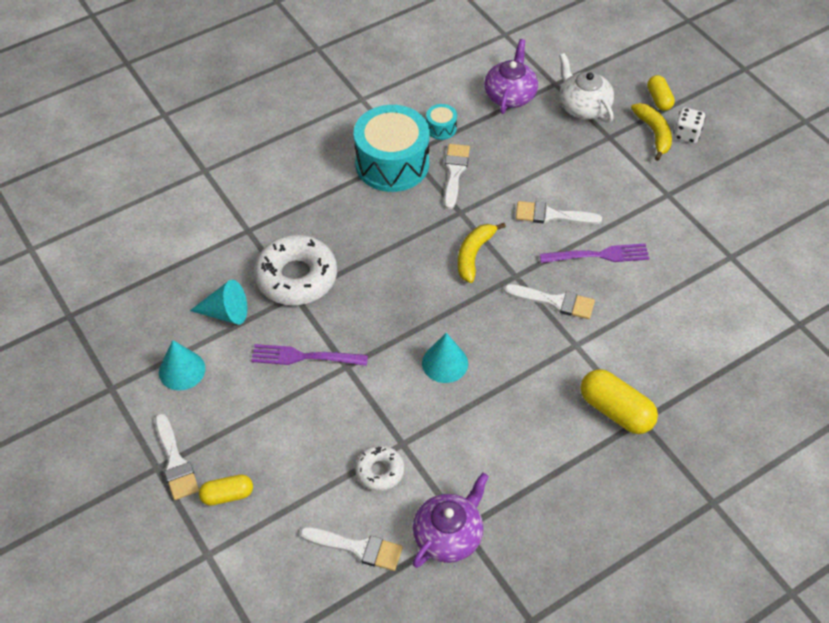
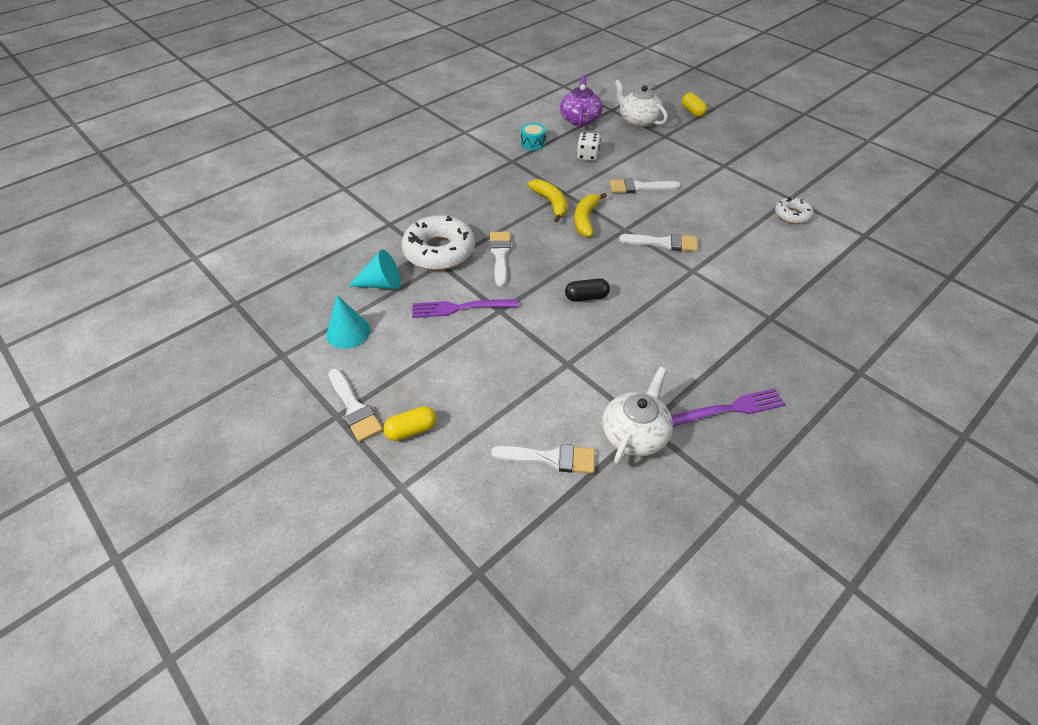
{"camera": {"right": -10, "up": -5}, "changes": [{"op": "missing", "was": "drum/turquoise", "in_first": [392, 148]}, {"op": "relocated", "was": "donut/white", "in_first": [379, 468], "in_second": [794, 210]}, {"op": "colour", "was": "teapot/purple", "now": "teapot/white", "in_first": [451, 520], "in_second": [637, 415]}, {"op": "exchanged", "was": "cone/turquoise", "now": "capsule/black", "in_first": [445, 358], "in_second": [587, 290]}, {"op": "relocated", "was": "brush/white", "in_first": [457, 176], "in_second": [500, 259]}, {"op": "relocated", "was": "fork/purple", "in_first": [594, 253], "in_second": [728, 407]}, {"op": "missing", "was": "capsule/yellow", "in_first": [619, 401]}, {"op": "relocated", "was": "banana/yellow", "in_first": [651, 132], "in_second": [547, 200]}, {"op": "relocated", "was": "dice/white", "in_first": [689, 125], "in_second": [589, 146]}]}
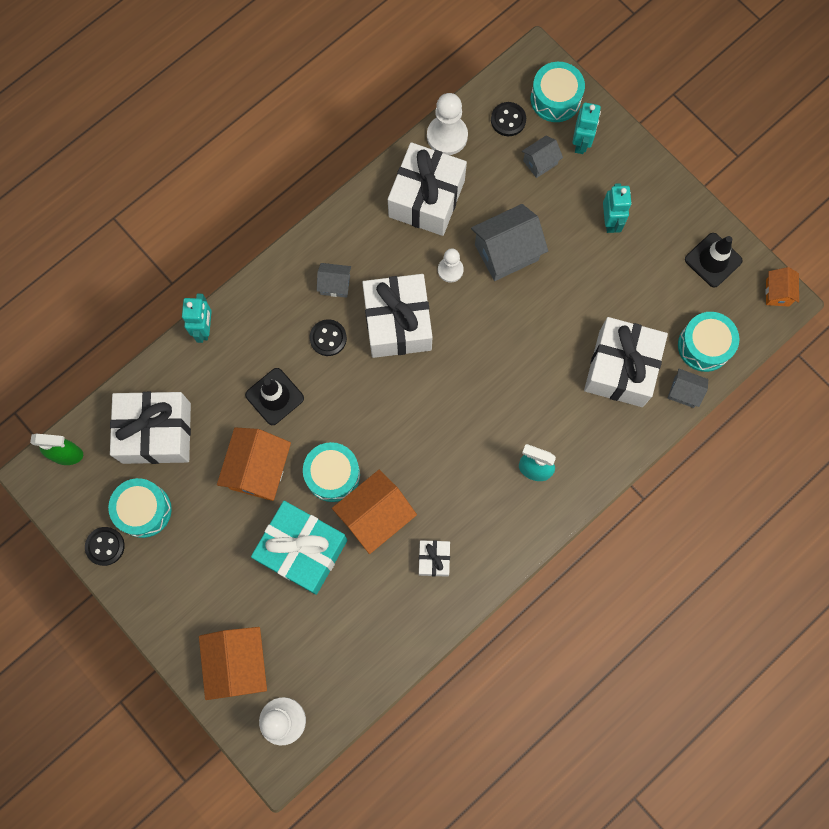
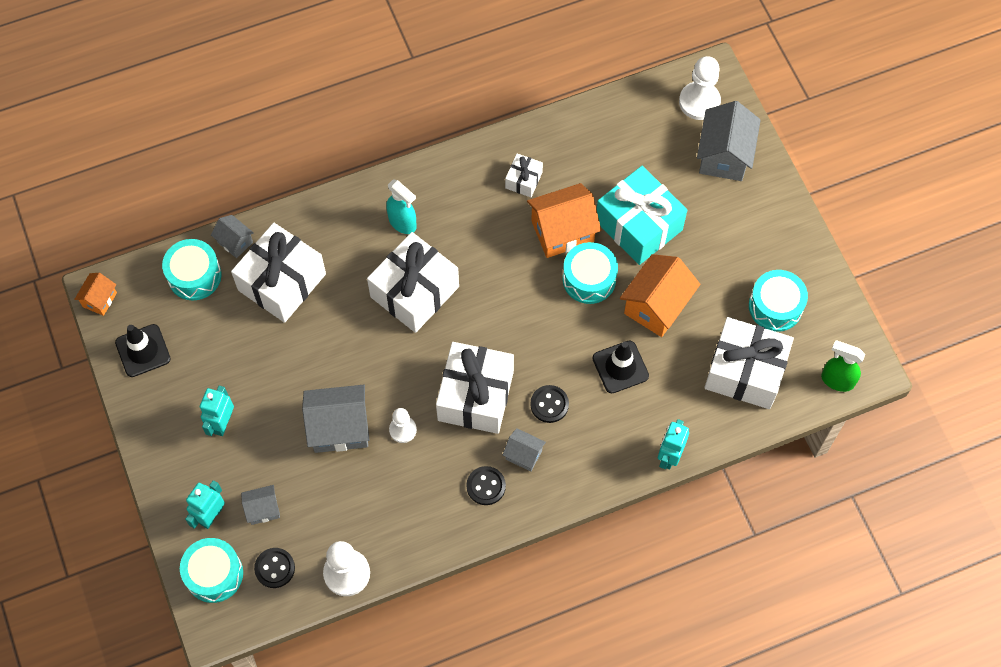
{"camera": {"right": -160, "up": -10}, "changes": [{"op": "relocated", "was": "button/black", "in_first": [105, 546], "in_second": [486, 485]}, {"op": "colour", "was": "house/orange", "now": "house/grey", "in_first": [233, 663], "in_second": [729, 141]}, {"op": "relocated", "was": "gift/white", "in_first": [427, 189], "in_second": [413, 282]}]}
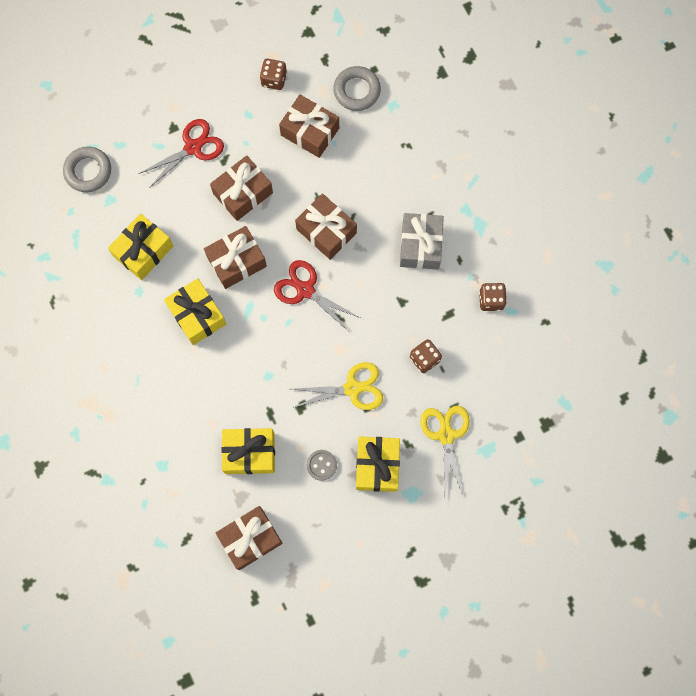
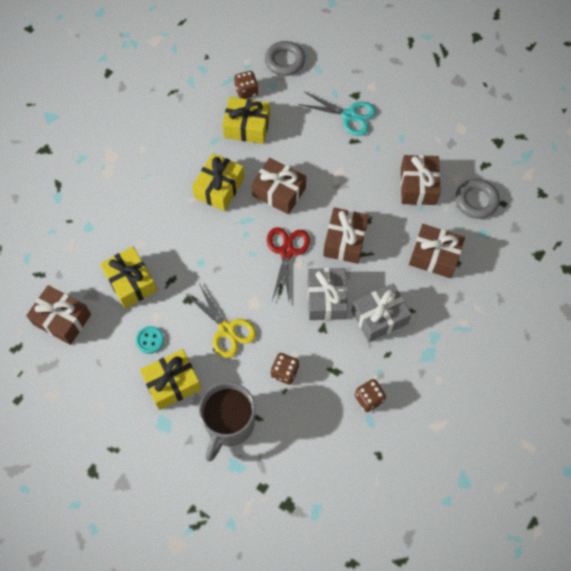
{"camera": {"right": 60, "up": -10}, "changes": [{"op": "colour", "was": "scissors/red", "now": "scissors/turquoise", "in_first": [181, 153], "in_second": [337, 114]}, {"op": "relocated", "was": "gift/brown", "in_first": [241, 188], "in_second": [437, 251]}, {"op": "relocated", "was": "dice/brown", "in_first": [273, 74], "in_second": [246, 85]}, {"op": "colour", "was": "button/grey", "now": "button/turquoise", "in_first": [322, 465], "in_second": [150, 340]}, {"op": "exchanged", "was": "scissors/yellow", "now": "mug/grey", "in_first": [445, 453], "in_second": [227, 421]}, {"op": "appeared", "now": "gift/grey", "in_second": [327, 294]}]}
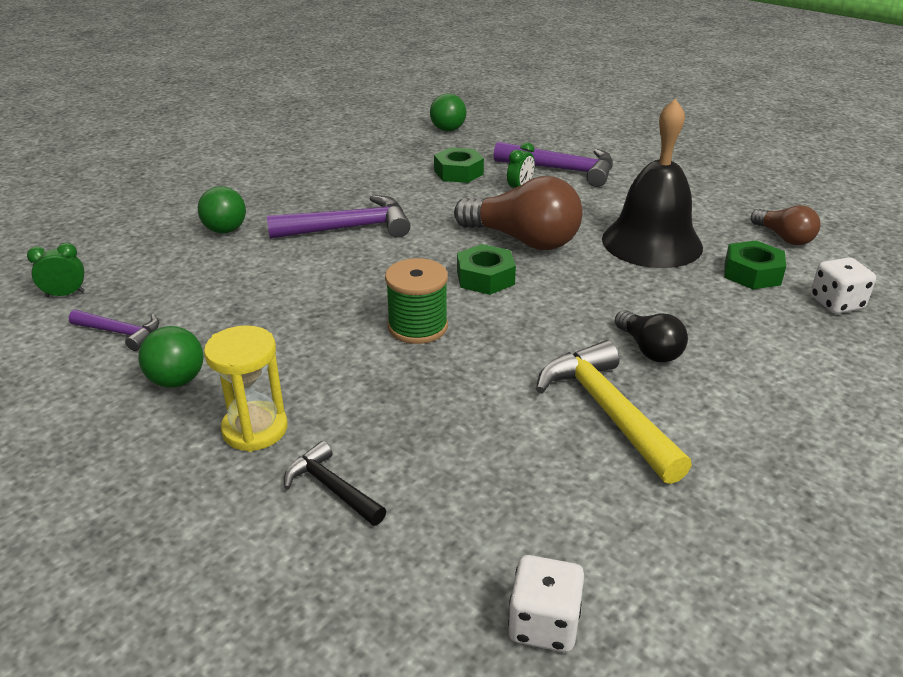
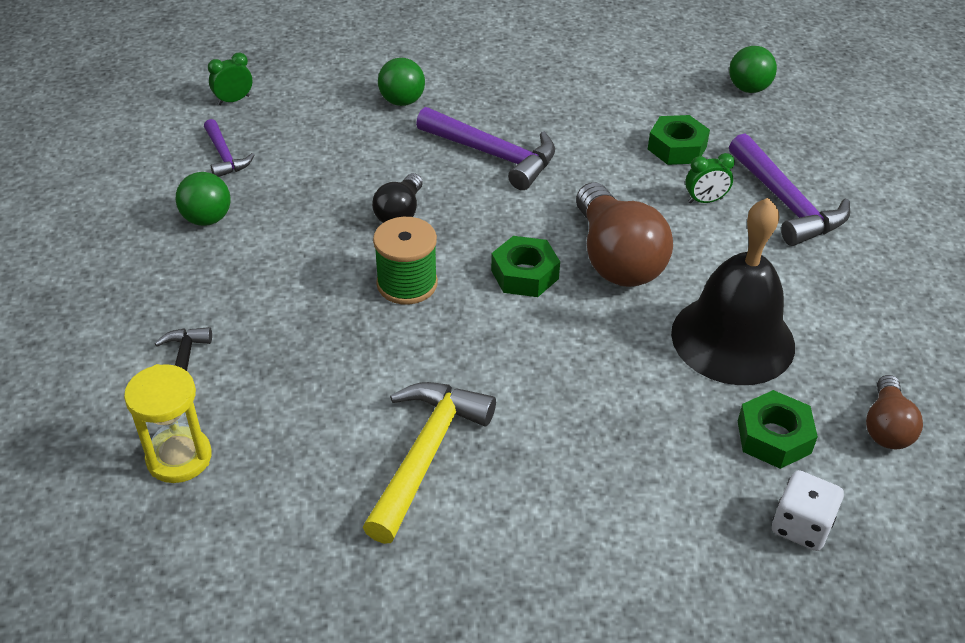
{"camera": {"right": 45, "up": 10}, "changes": [{"op": "spun", "was": "clock/green", "in_first": [56, 270], "in_second": [230, 79], "clockwise": -60}, {"op": "relocated", "was": "hourglass/yellow", "in_first": [246, 388], "in_second": [168, 423]}, {"op": "missing", "was": "dice/white", "in_first": [546, 603]}, {"op": "relocated", "was": "light bulb/black", "in_first": [651, 336], "in_second": [397, 198]}]}
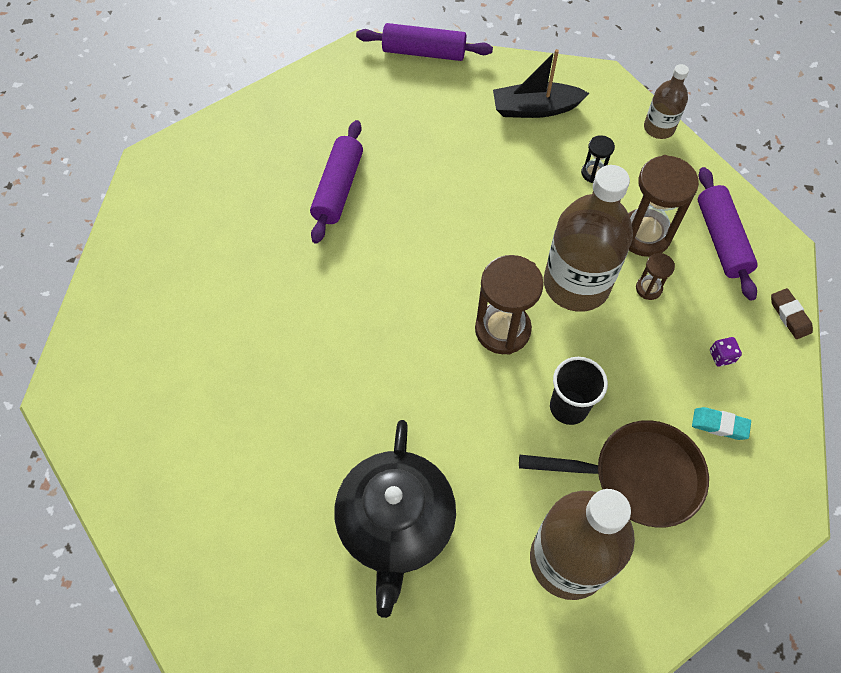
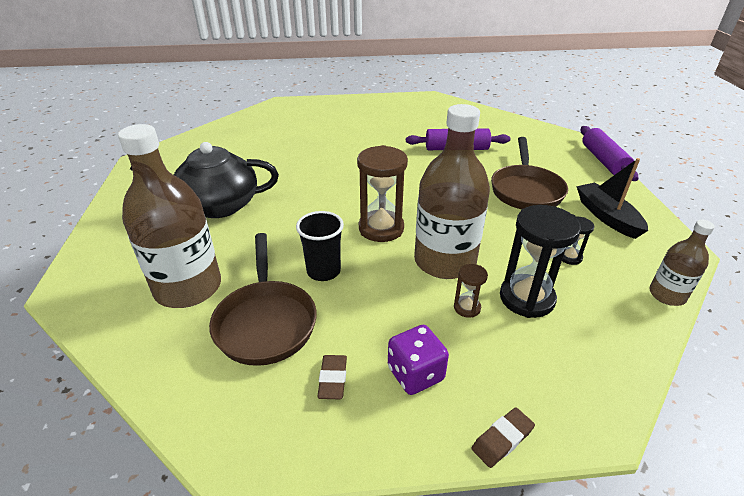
{"camera": {"right": 75, "up": -25}, "changes": [{"op": "colour", "was": "hourglass/brown", "now": "hourglass/black", "in_first": [663, 206], "in_second": [540, 261]}, {"op": "colour", "was": "eraser/turquoise", "now": "eraser/brown", "in_first": [721, 423], "in_second": [332, 377]}, {"op": "missing", "was": "rolling pin/purple", "in_first": [728, 234]}, {"op": "size", "was": "dice/purple", "in_first": [726, 352], "in_second": [418, 360], "ratio": 1.87}, {"op": "appeared", "now": "pan/brown", "in_second": [529, 173]}]}
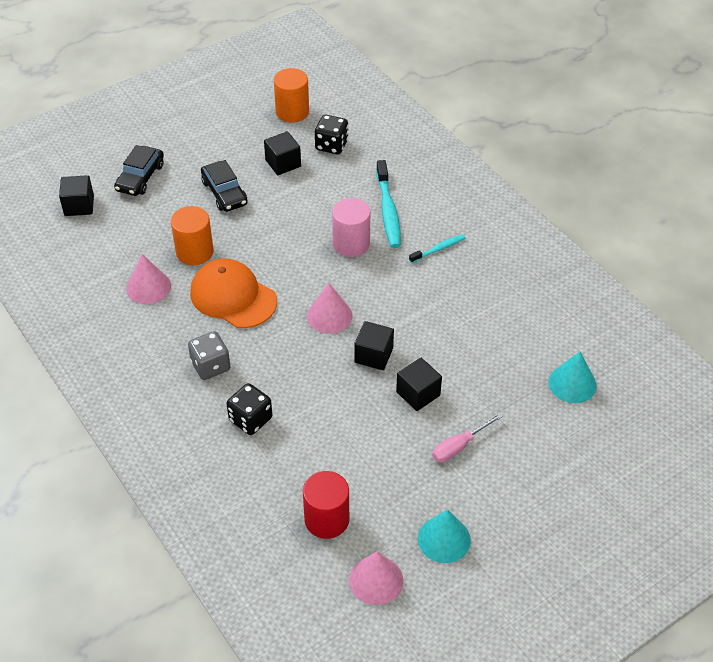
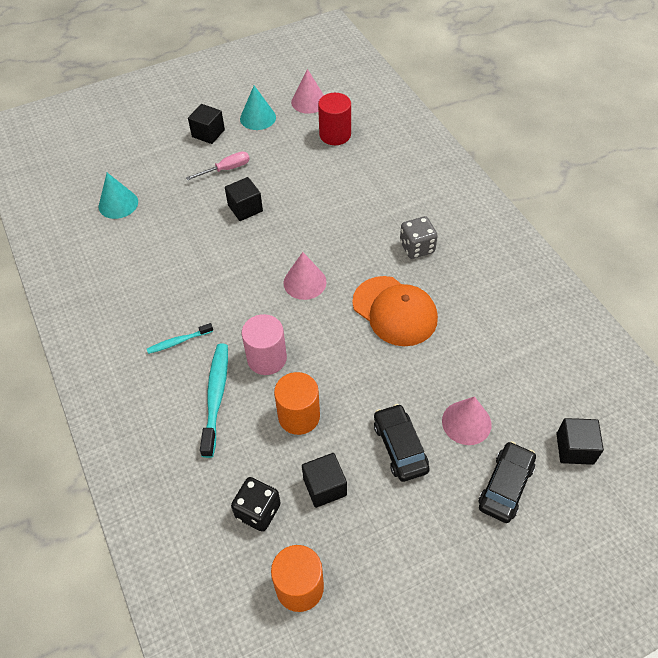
{"camera": {"right": -170, "up": 5}, "changes": [{"op": "relocated", "was": "cone/pink", "in_first": [148, 279], "in_second": [467, 420]}, {"op": "relocated", "was": "cylinder/orange", "in_first": [192, 235], "in_second": [297, 403]}, {"op": "missing", "was": "dice/black", "in_first": [249, 409]}, {"op": "relocated", "was": "cube/black", "in_first": [374, 345], "in_second": [206, 124]}]}
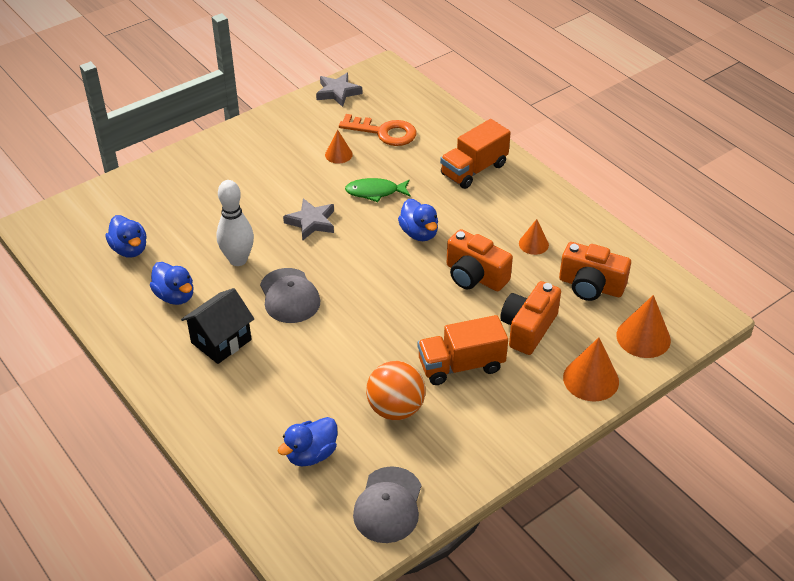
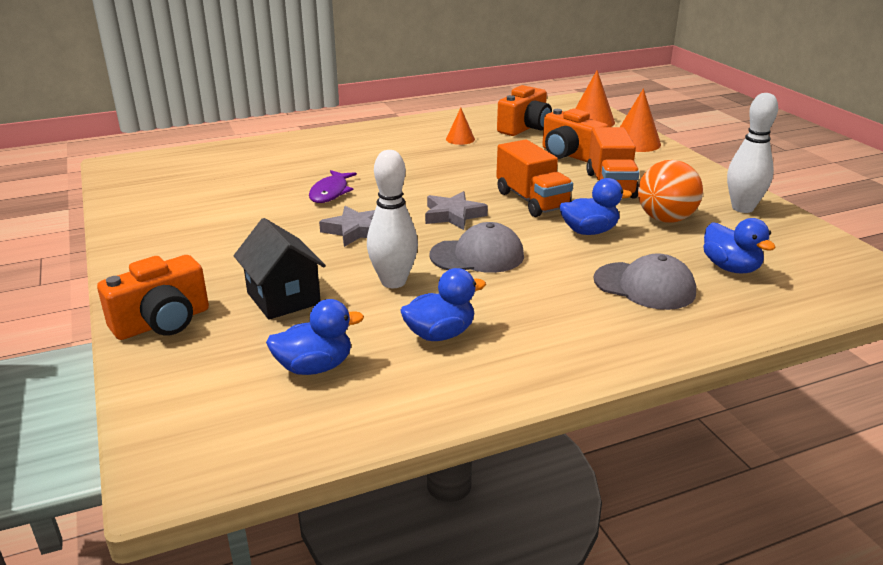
{"camera": {"right": -75, "up": -15}, "changes": [{"op": "relocated", "was": "house/black", "in_first": [217, 326], "in_second": [280, 269]}, {"op": "relocated", "was": "star/grey", "in_first": [339, 90], "in_second": [456, 210]}, {"op": "missing", "was": "cone/orange", "in_first": [339, 147]}, {"op": "missing", "was": "key/orange", "in_first": [378, 130]}, {"op": "colour", "was": "fish/green", "now": "fish/purple", "in_first": [378, 190], "in_second": [333, 186]}, {"op": "relocated", "was": "cap/grey", "in_first": [387, 504], "in_second": [645, 281]}, {"op": "relocated", "was": "duck/blue", "in_first": [418, 220], "in_second": [595, 206]}, {"op": "relocated", "was": "truck/orange", "in_first": [475, 154], "in_second": [534, 178]}, {"op": "relocated", "was": "camera/orange", "in_first": [480, 260], "in_second": [153, 297]}, {"op": "appeared", "now": "bowling pin/white", "in_second": [752, 153]}]}
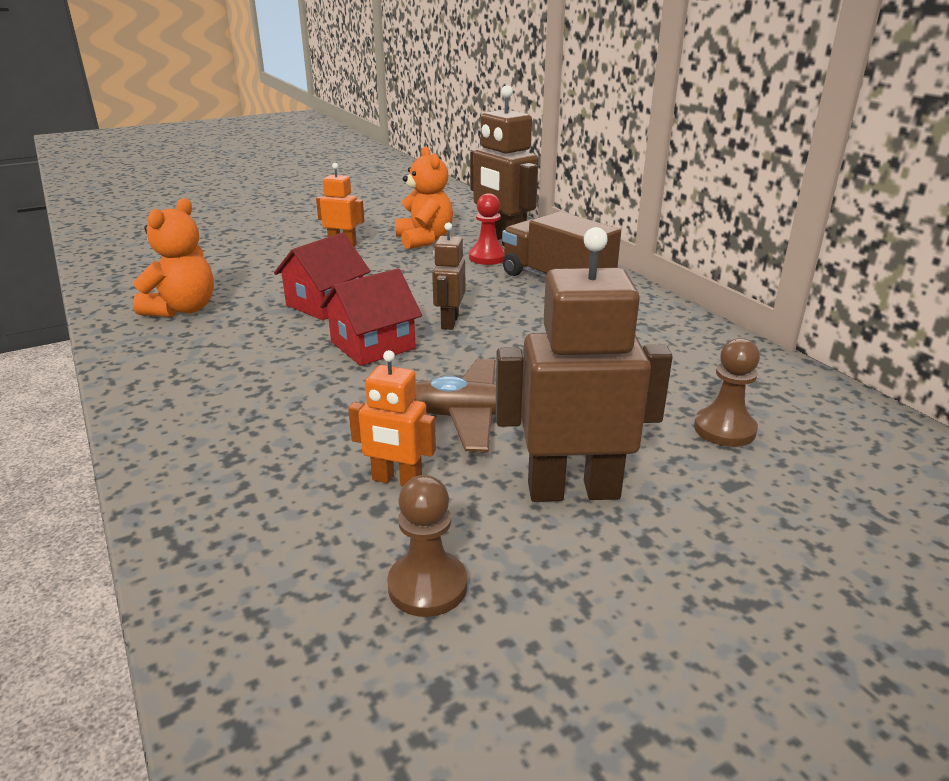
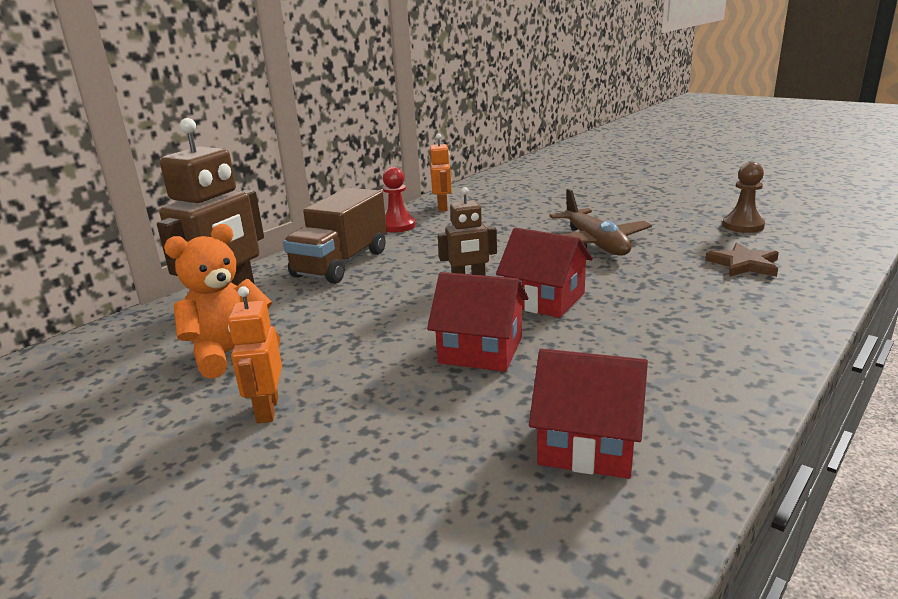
{"camera": {"right": -110, "up": -5}, "changes": [{"op": "exchanged", "was": "teddy bear/orange", "now": "house/red", "in_first": [173, 257], "in_second": [588, 414]}, {"op": "relocated", "was": "robot/orange", "in_first": [392, 418], "in_second": [441, 173]}, {"op": "relocated", "was": "pawn/red", "in_first": [486, 229], "in_second": [399, 199]}, {"op": "missing", "was": "robot/brown", "in_first": [584, 364]}, {"op": "missing", "was": "pawn/brown", "in_first": [727, 392]}, {"op": "appeared", "now": "star/brown", "in_second": [742, 260]}]}
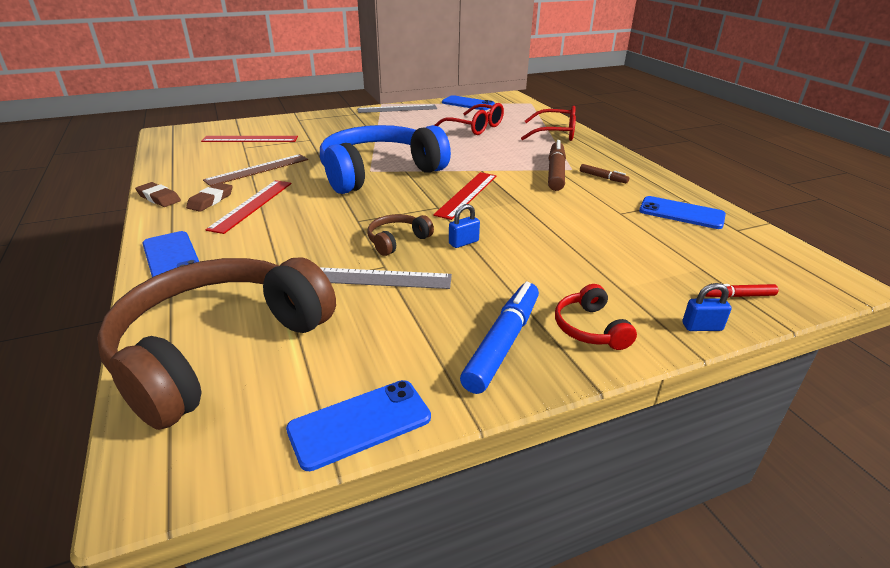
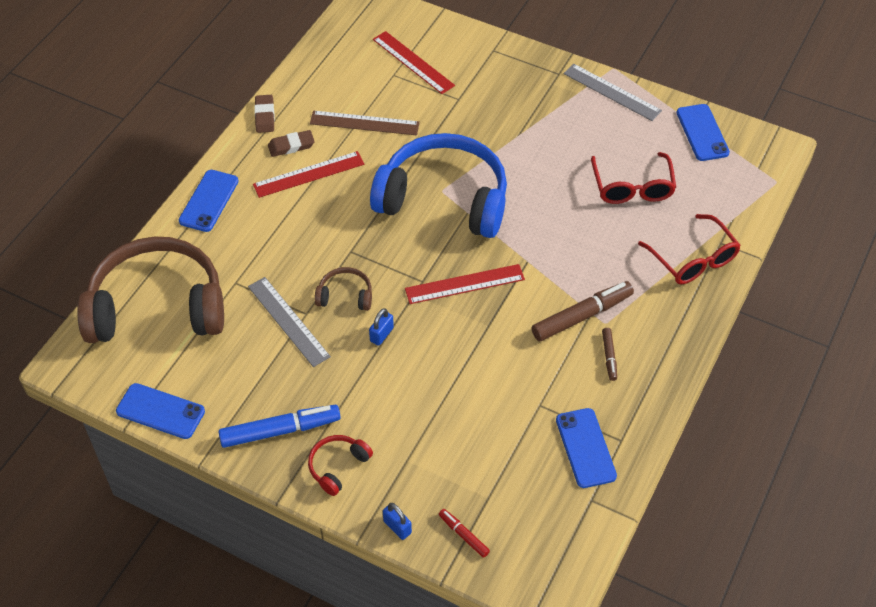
{"camera": {"right": 50, "up": 20}, "changes": [{"op": "spun", "was": "padlock/blue", "in_first": [464, 226], "in_second": [381, 327], "clockwise": -75}]}
